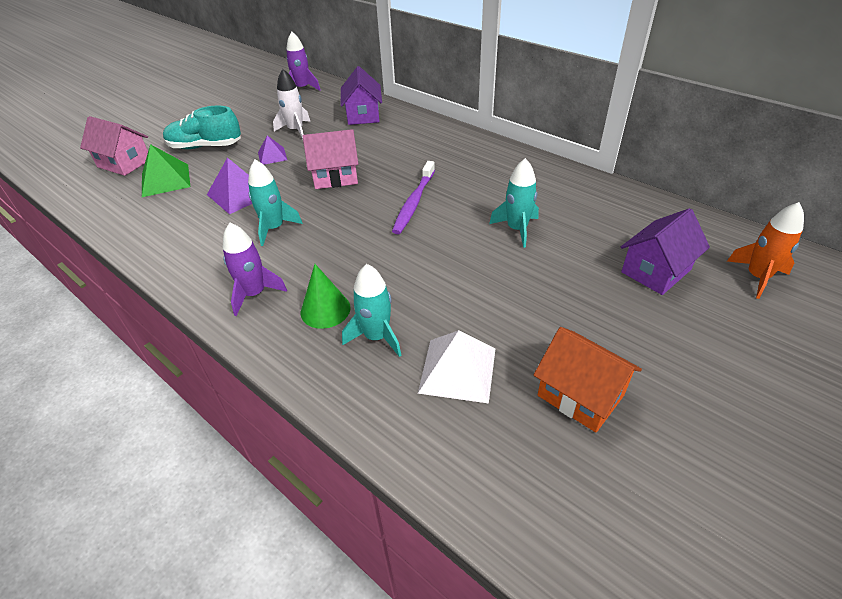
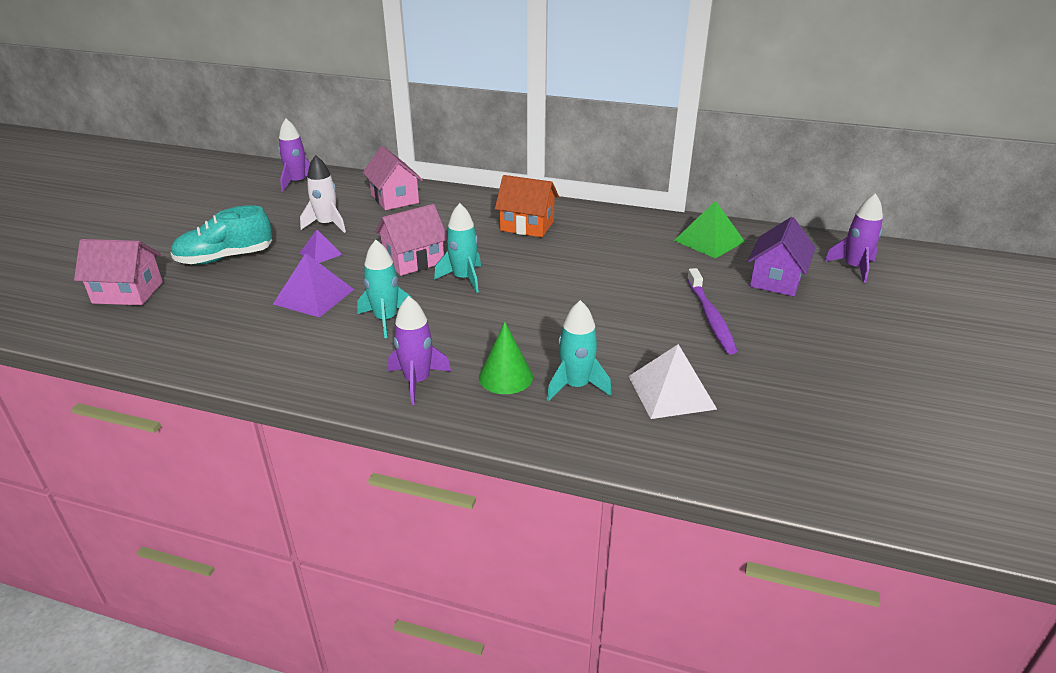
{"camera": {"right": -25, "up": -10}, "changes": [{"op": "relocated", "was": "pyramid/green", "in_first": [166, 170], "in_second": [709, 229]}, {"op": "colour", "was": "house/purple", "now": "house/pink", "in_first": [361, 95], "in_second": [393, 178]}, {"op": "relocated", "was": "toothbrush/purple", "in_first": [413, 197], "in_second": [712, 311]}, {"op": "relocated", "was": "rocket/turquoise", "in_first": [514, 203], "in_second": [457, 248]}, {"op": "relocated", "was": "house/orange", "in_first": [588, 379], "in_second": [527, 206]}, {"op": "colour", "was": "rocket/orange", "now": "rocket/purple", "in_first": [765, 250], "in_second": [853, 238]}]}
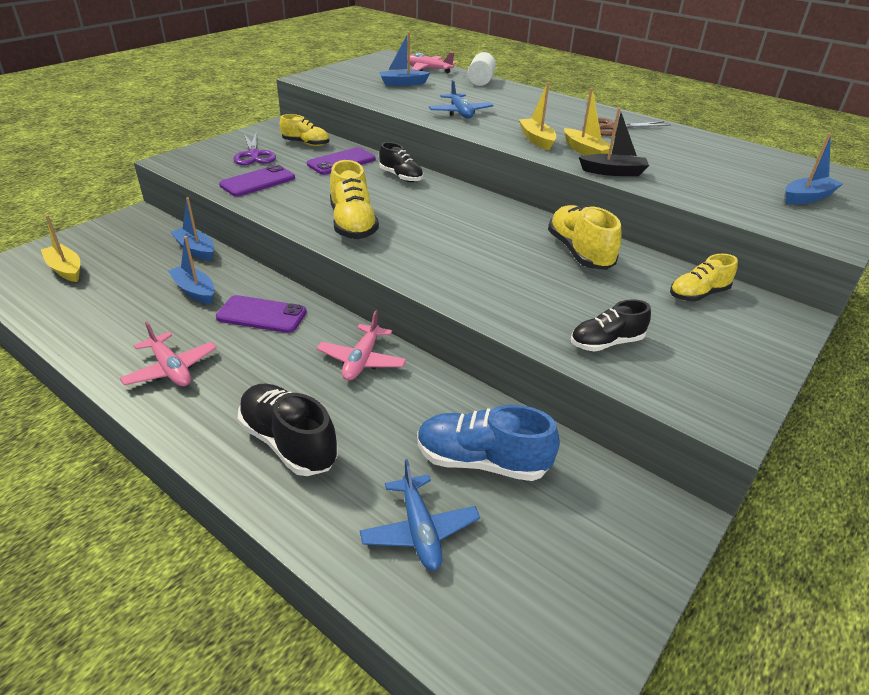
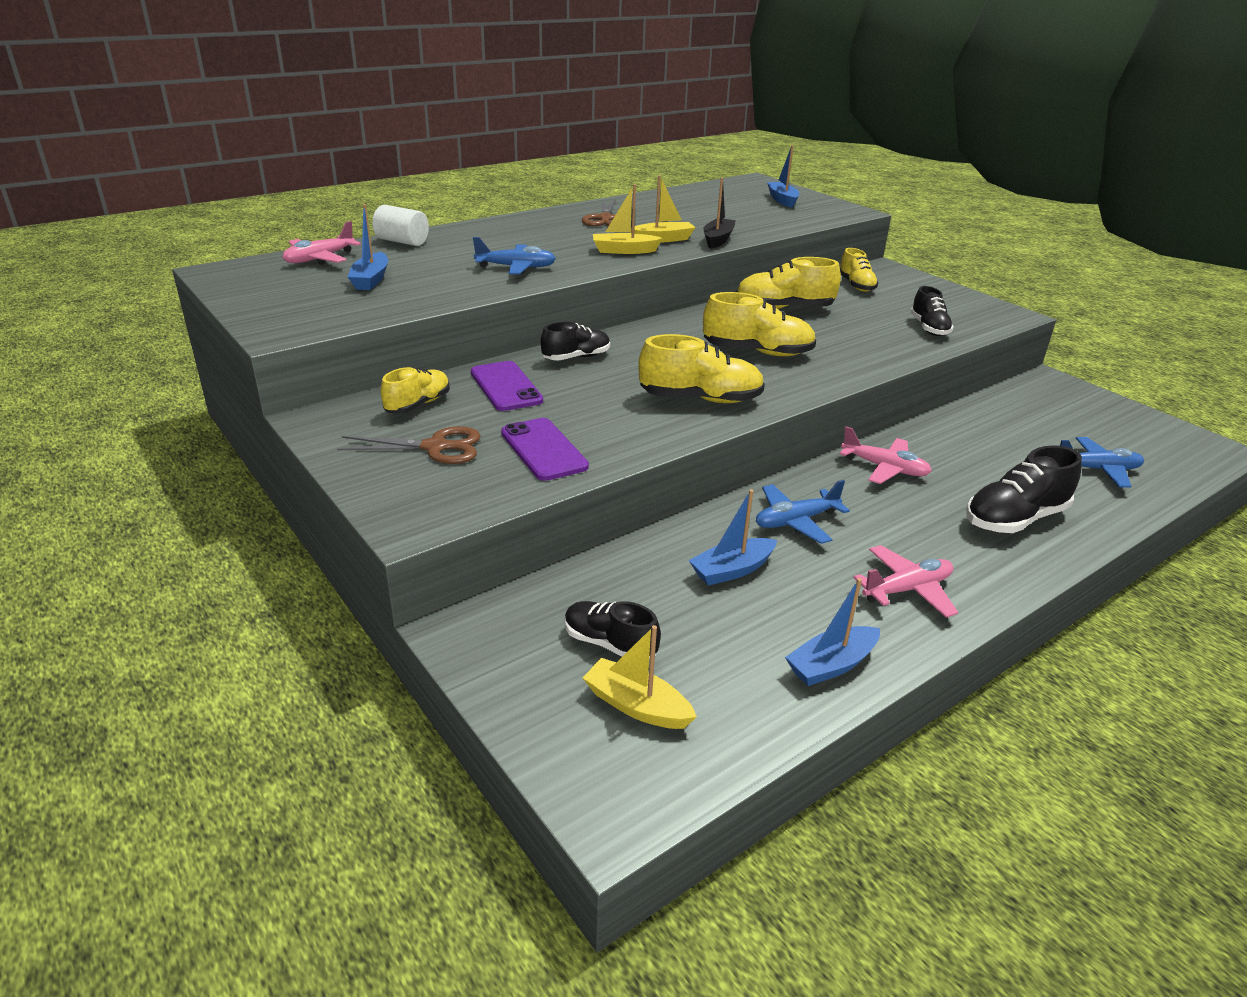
{"camera": {"right": -75, "up": -5}, "changes": [{"op": "spun", "was": "boat/yellow", "in_first": [60, 248], "in_second": [640, 677], "clockwise": 60}, {"op": "relocated", "was": "boat/blue", "in_first": [192, 229], "in_second": [832, 632]}, {"op": "exchanged", "was": "phone/purple", "now": "plane/blue", "in_first": [261, 314], "in_second": [803, 512]}, {"op": "colour", "was": "scissors/purple", "now": "scissors/brown", "in_first": [254, 148], "in_second": [409, 445]}, {"op": "missing", "was": "shoe/blue", "in_first": [488, 442]}, {"op": "appeared", "now": "shoe/black", "in_second": [613, 630]}, {"op": "appeared", "now": "shoe/yellow", "in_second": [759, 324]}]}
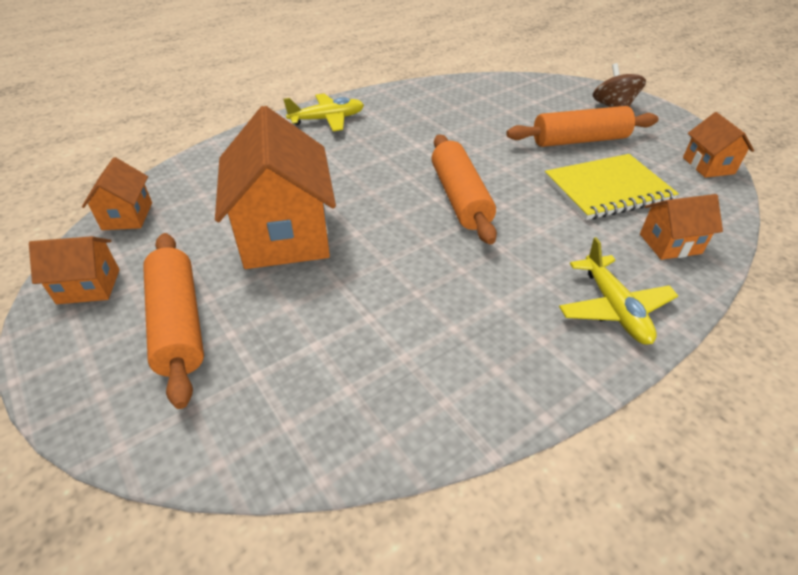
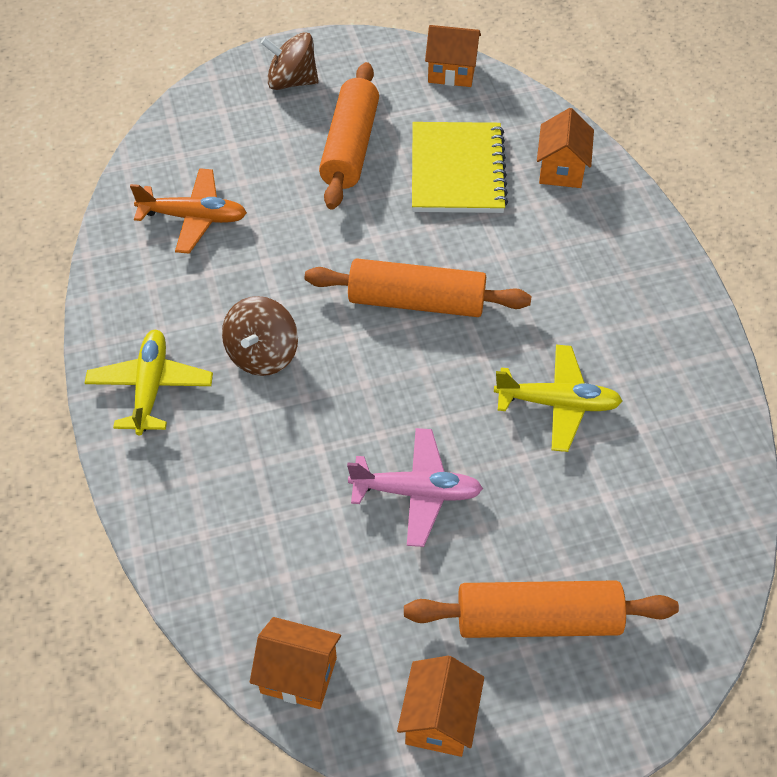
{"camera": {"right": -70, "up": 10}, "changes": [{"op": "exchanged", "was": "house/orange", "now": "plane/pink", "in_first": [275, 187], "in_second": [415, 487]}, {"op": "relocated", "was": "plane/yellow", "in_first": [618, 291], "in_second": [558, 398]}, {"op": "appeared", "now": "plane/orange", "in_second": [188, 211]}, {"op": "appeared", "now": "spinning top/brown", "in_second": [260, 336]}]}
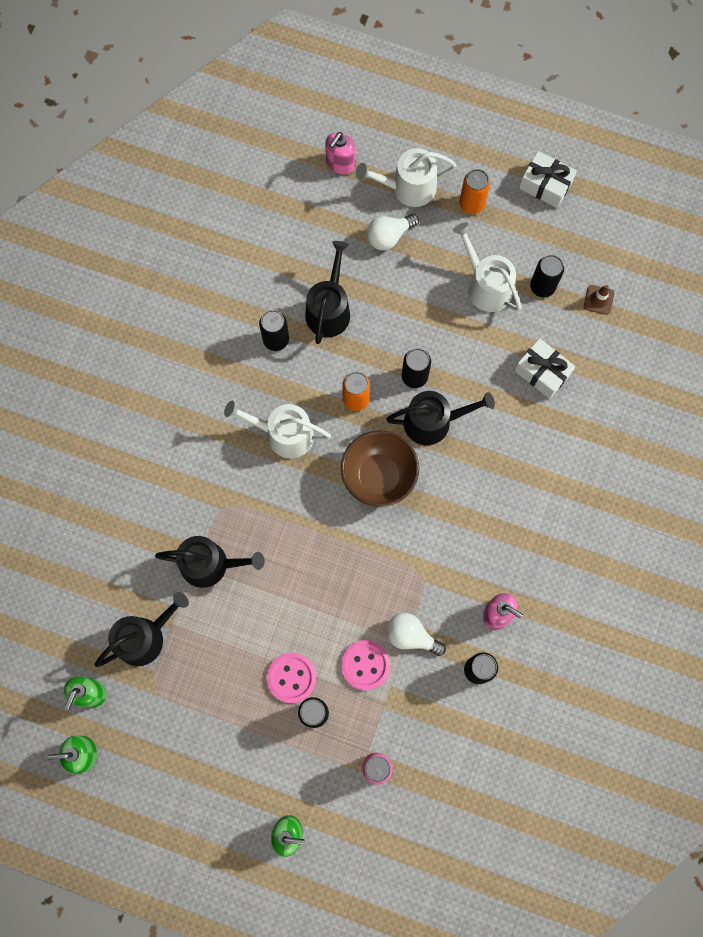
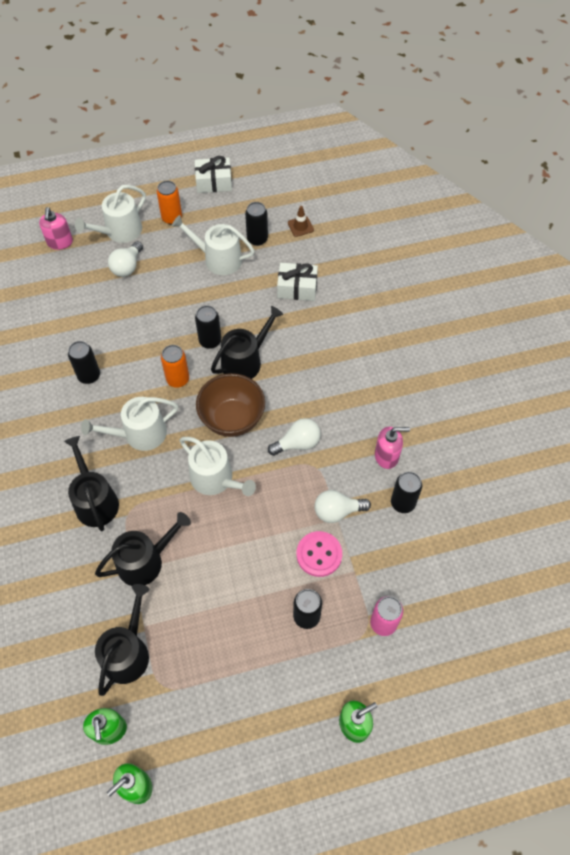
{"camera": {"right": -35, "up": -15}, "changes": [{"op": "missing", "was": "button/pink", "in_first": [291, 678]}, {"op": "relocated", "was": "watering can/black", "in_first": [327, 292], "in_second": [91, 483]}, {"op": "appeared", "now": "watering can/white", "in_second": [217, 466]}, {"op": "appeared", "now": "light bulb/white", "in_second": [294, 437]}]}
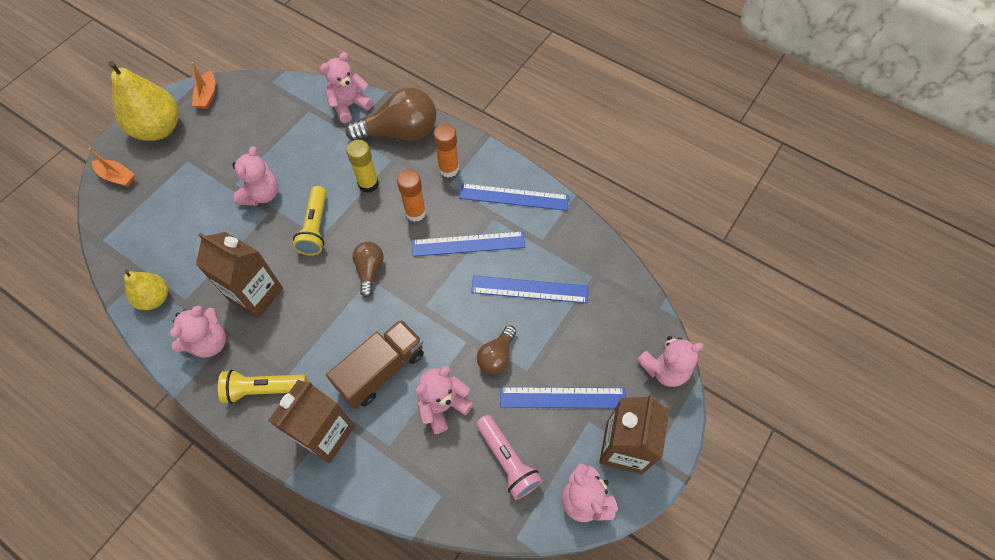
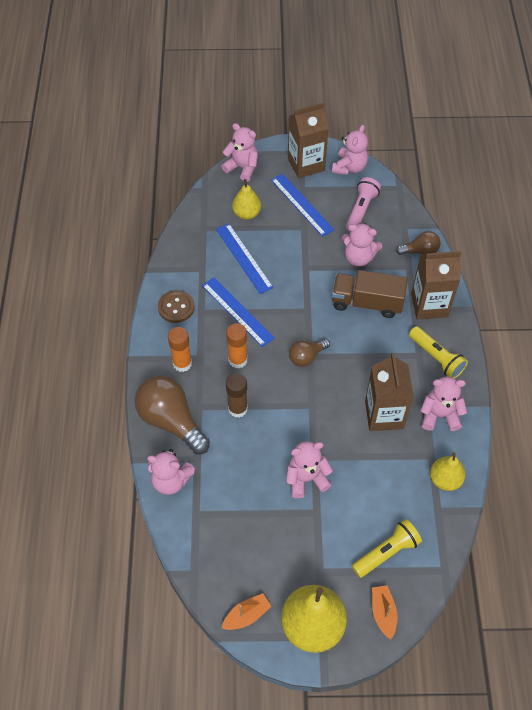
{"camera": {"right": -125, "up": -5}, "changes": [{"op": "relocated", "was": "flashlight/yellow", "in_first": [309, 221], "in_second": [387, 548]}, {"op": "colour", "was": "glue stick/yellow", "now": "glue stick/brown", "in_first": [362, 166], "in_second": [237, 395]}, {"op": "exchanged", "was": "ruler/blue", "now": "button/brown", "in_first": [514, 197], "in_second": [176, 306]}, {"op": "relocated", "was": "light bulb/brown", "in_first": [496, 350], "in_second": [418, 243]}, {"op": "appeared", "now": "pear/yellow", "in_second": [246, 199]}]}
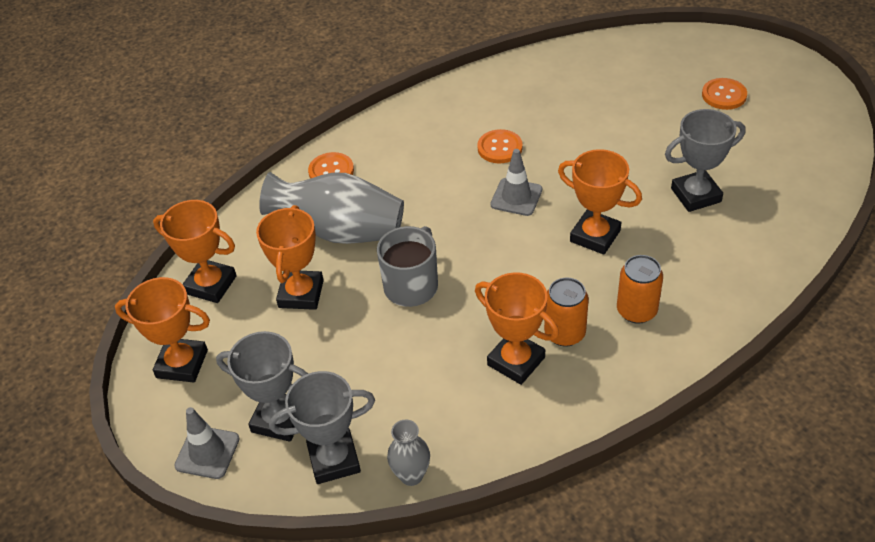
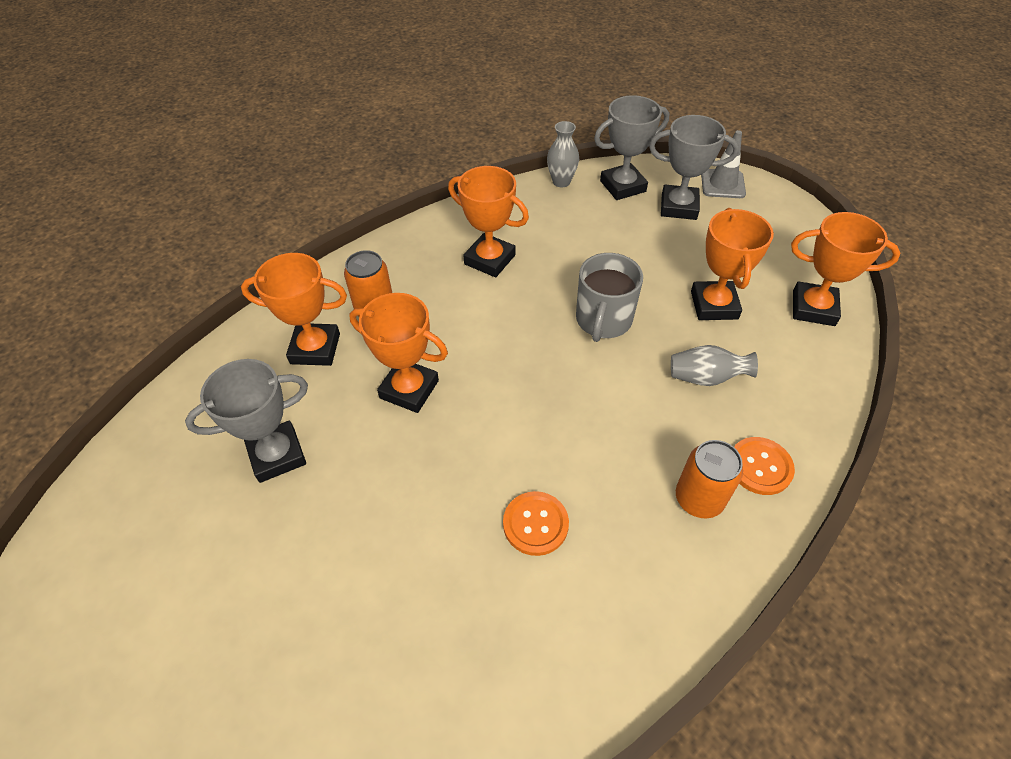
{"camera": {"right": 170, "up": 5}, "changes": [{"op": "relocated", "was": "trophy/orange", "in_first": [162, 329], "in_second": [294, 309]}, {"op": "size", "was": "vase/grey", "in_first": [331, 208], "in_second": [714, 365], "ratio": 0.5}, {"op": "missing", "was": "traffic cone/grey", "in_first": [516, 182]}, {"op": "relocated", "was": "can/orange", "in_first": [566, 312], "in_second": [709, 479]}, {"op": "missing", "was": "button/orange", "in_first": [724, 94]}]}
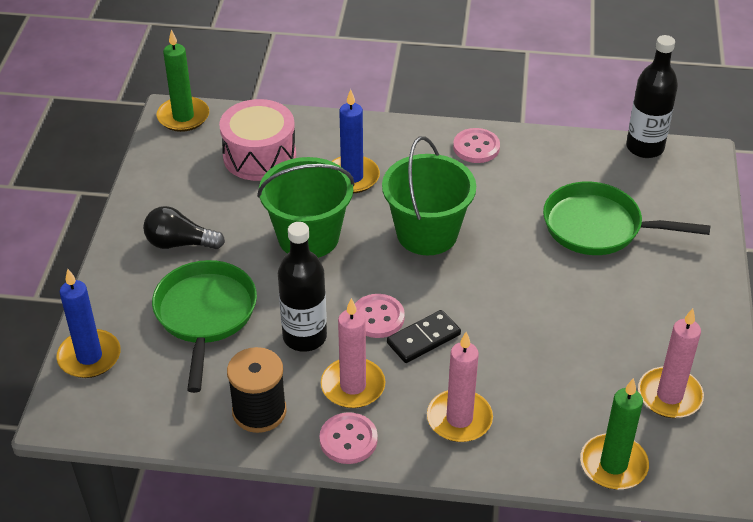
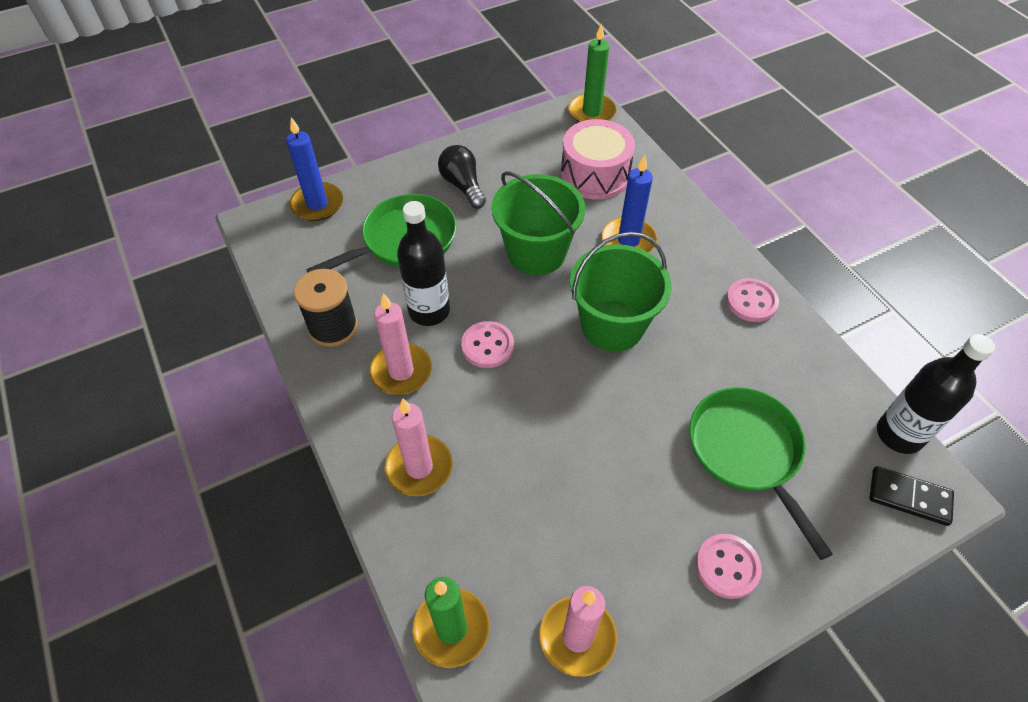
{"camera": {"right": 55, "up": 10}, "changes": [{"op": "relocated", "was": "button/pink", "in_first": [348, 438], "in_second": [729, 566]}, {"op": "relocated", "was": "domino/black", "in_first": [424, 336], "in_second": [911, 496]}]}
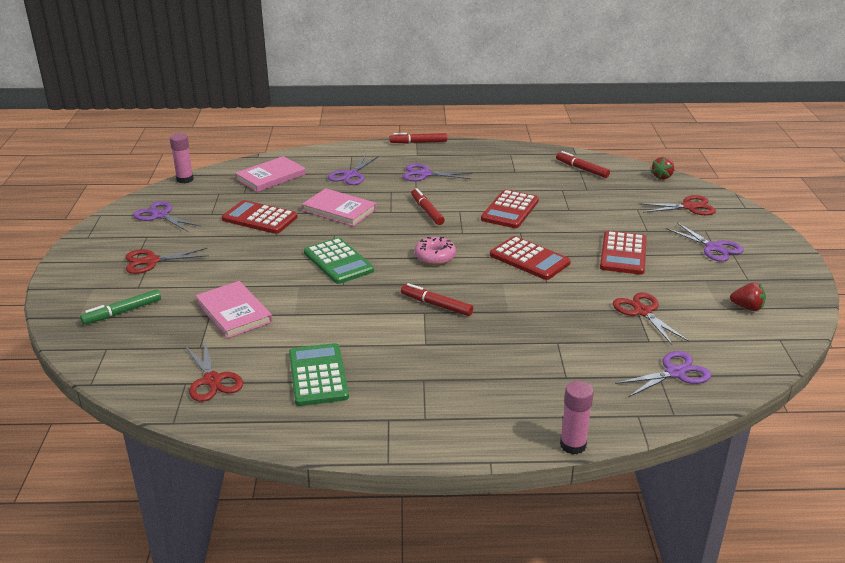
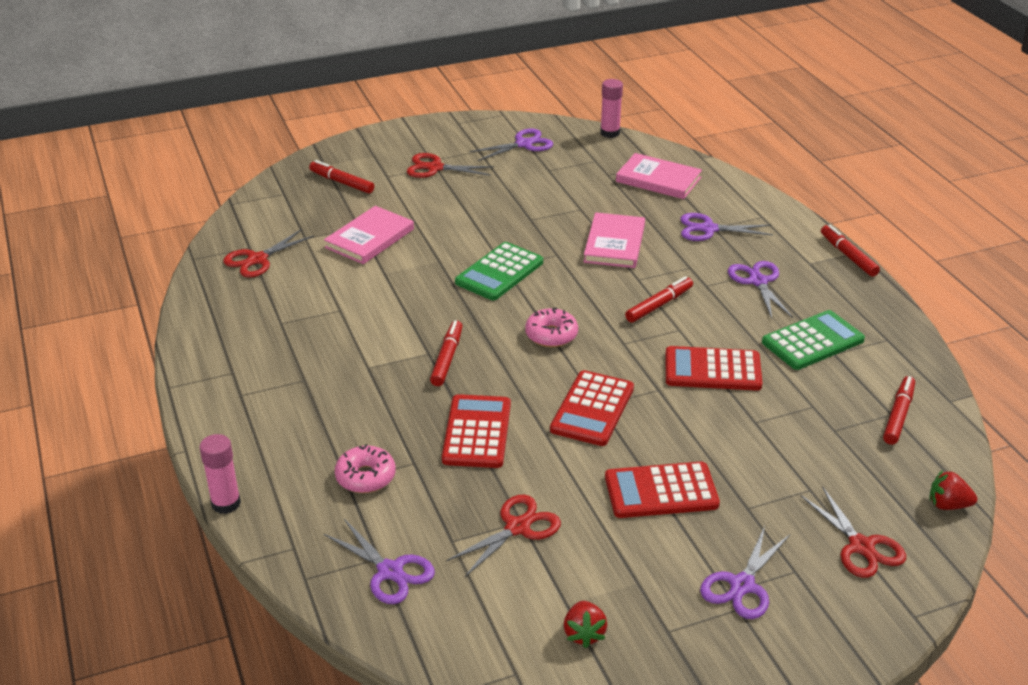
{"camera": {"right": 70, "up": 5}, "changes": [{"op": "colour", "was": "marker/green", "now": "marker/red", "in_first": [120, 307], "in_second": [341, 176]}, {"op": "spun", "was": "scissors/red", "in_first": [167, 261], "in_second": [450, 165], "clockwise": -45}, {"op": "spun", "was": "scissors/purple", "in_first": [167, 216], "in_second": [511, 144], "clockwise": 45}, {"op": "relocated", "was": "calculator/red", "in_first": [260, 217], "in_second": [476, 431]}, {"op": "relocated", "was": "calculator/green", "in_first": [319, 374], "in_second": [813, 340]}, {"op": "appeared", "now": "donut/pink", "in_second": [365, 468]}]}
